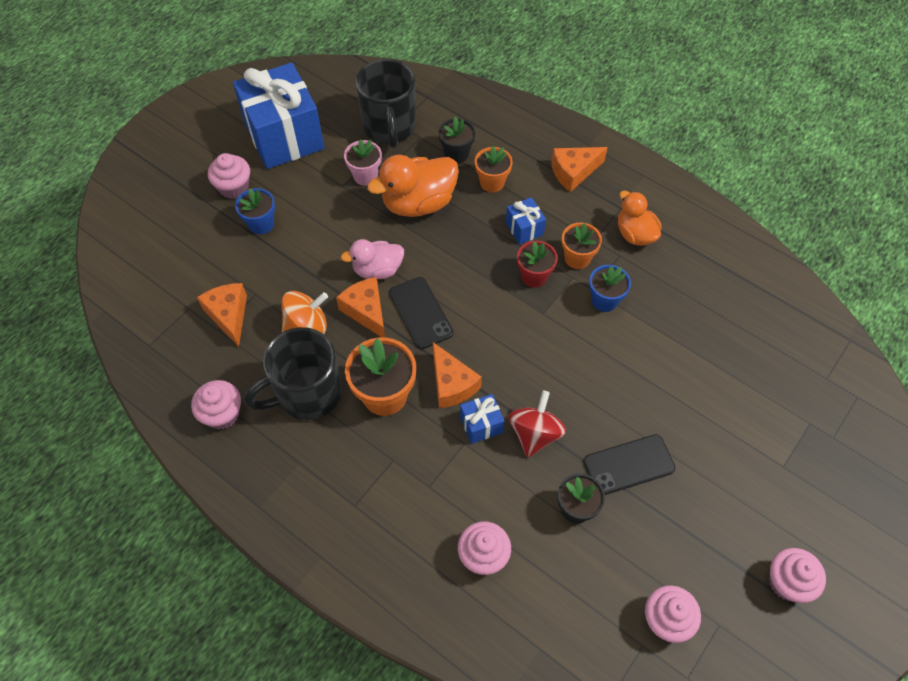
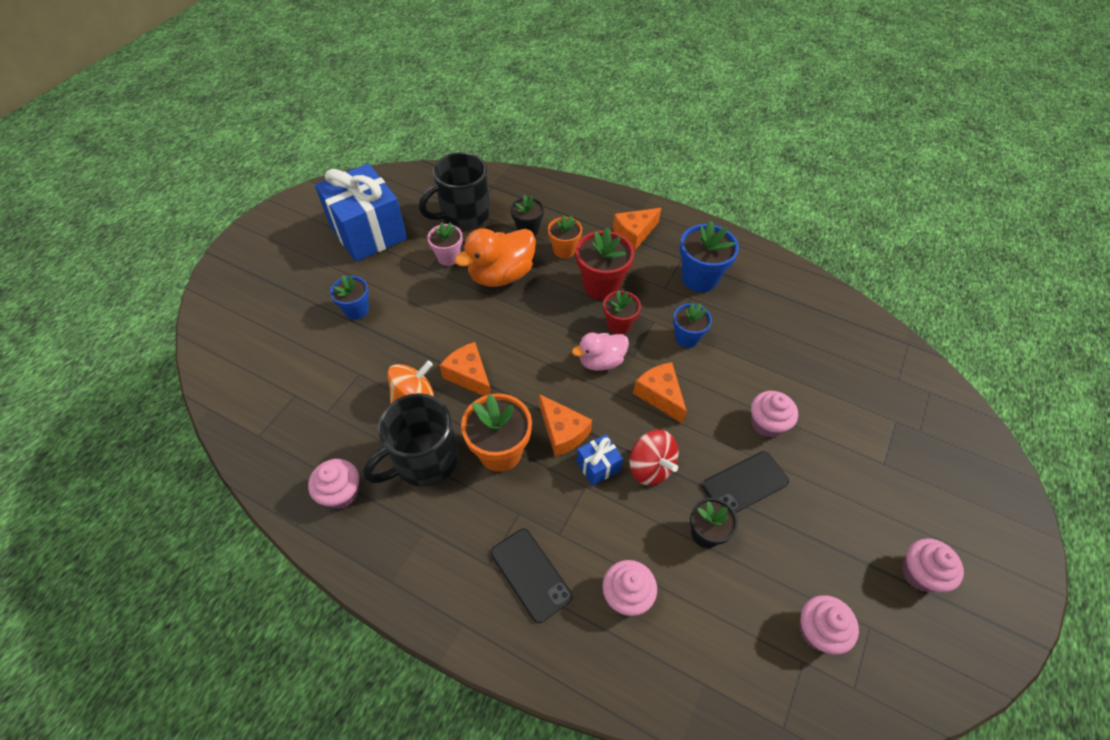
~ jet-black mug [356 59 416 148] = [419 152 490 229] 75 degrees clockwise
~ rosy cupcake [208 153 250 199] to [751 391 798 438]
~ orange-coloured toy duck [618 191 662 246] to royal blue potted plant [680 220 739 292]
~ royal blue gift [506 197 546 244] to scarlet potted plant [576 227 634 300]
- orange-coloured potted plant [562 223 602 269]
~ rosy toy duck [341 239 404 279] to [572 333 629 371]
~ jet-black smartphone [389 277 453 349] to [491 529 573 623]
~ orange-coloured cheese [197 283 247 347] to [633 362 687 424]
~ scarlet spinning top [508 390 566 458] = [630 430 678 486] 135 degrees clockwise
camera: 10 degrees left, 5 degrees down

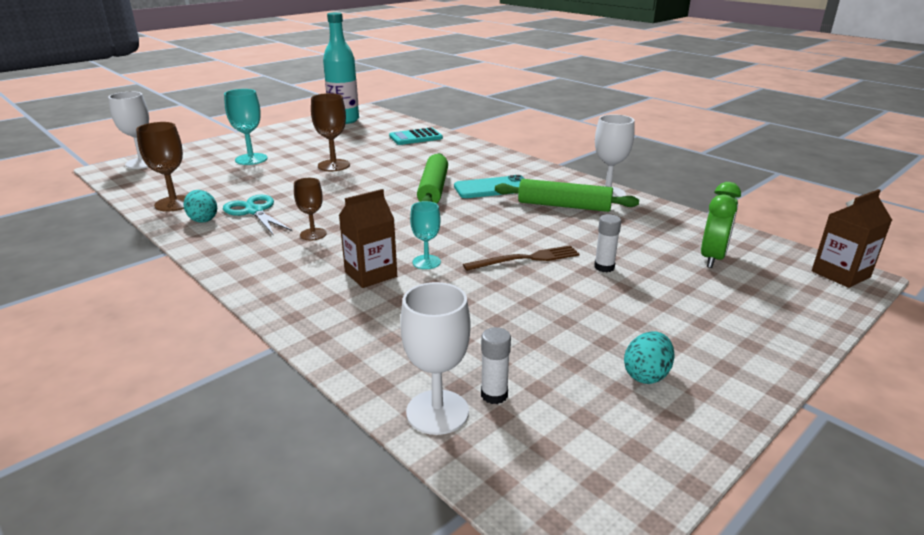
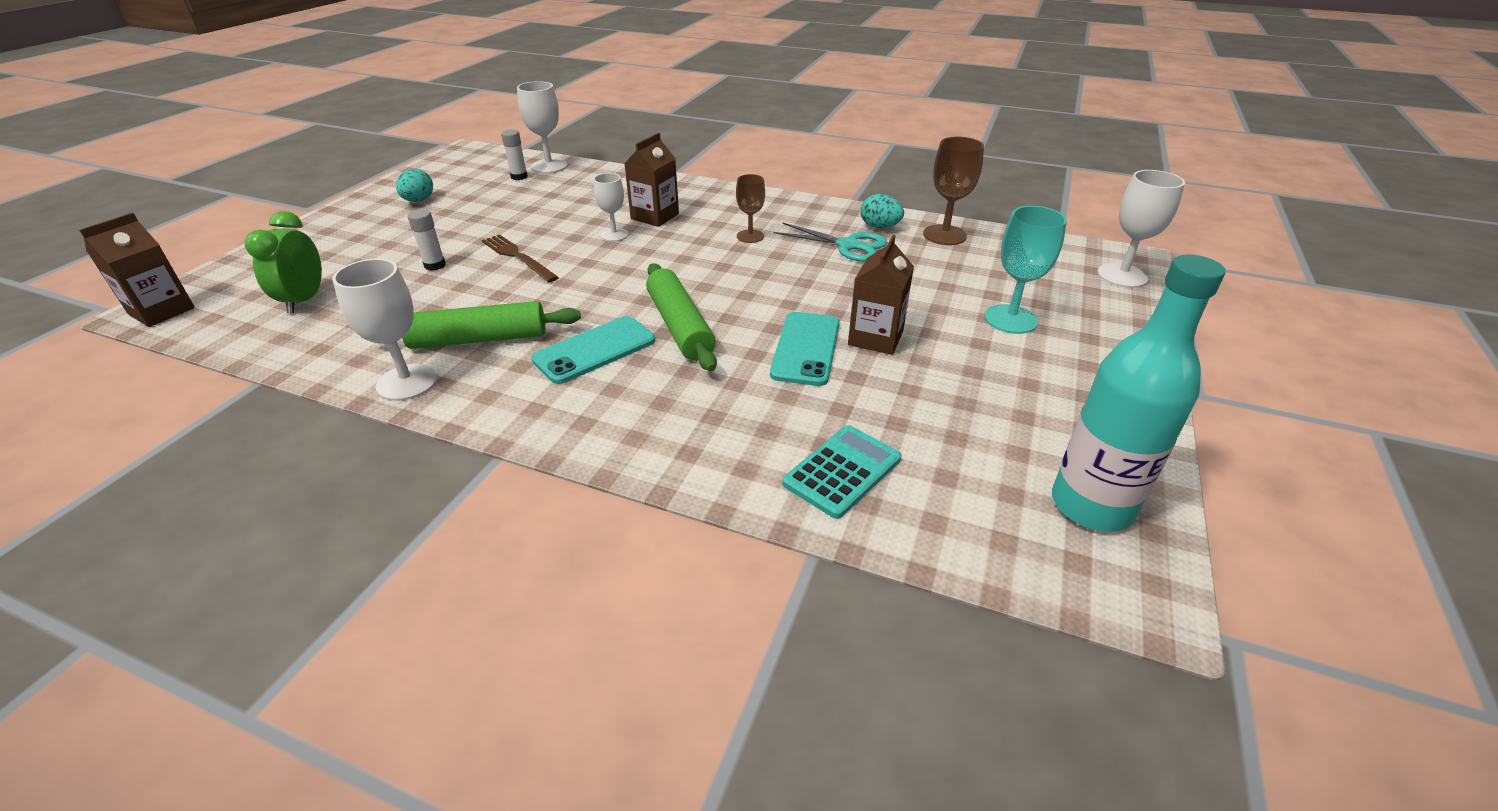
~ dark brown goblet [311 93 350 171] to dark brown milk carton [848 235 914 355]
~ turquoise goblet [410 201 441 269] to pure white goblet [594 173 628 242]
~ dark brown dinner fork [463 245 580 271] = [482 234 559 282] 90 degrees clockwise
+ turquoise smartphone [770 312 840 386]
camera: 155 degrees right, 10 degrees up

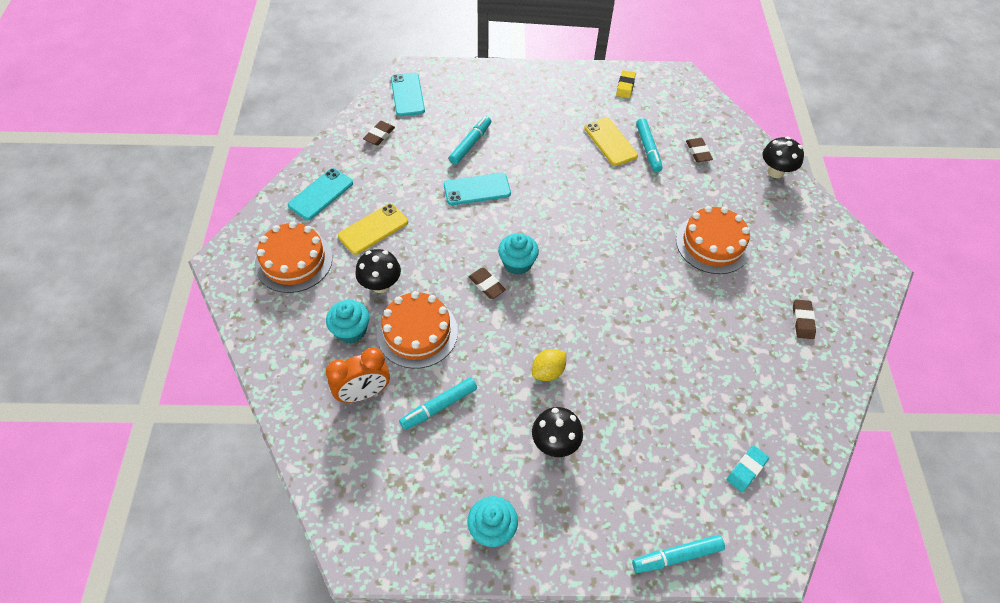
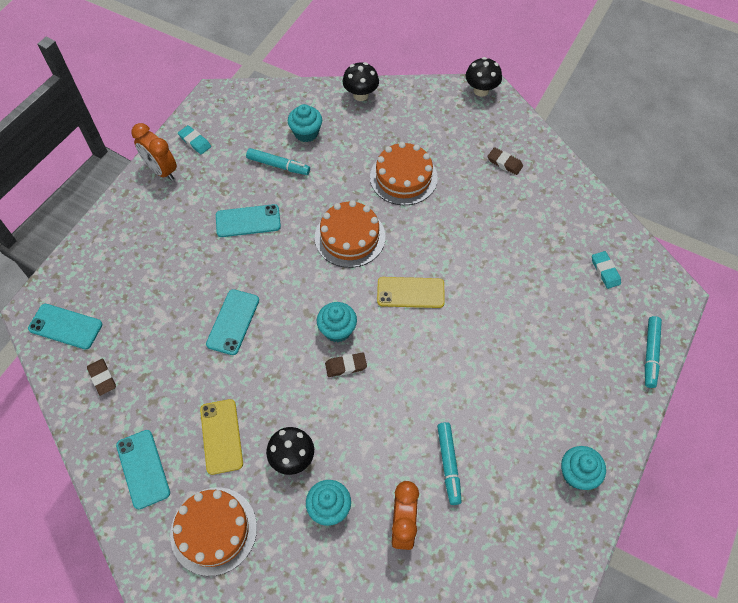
~ golden gum eraser [616 70 636 98] to turquoise gum eraser [178 125 211 154]
- turquoise marker pen [449 116 491 165]
~ golden smartphone [584 118 638 166] to [377 277 445 308]
~ dark brown gum eraser [686 138 713 162] to turquoise cupcake [288 104 322 142]
~ orange-coloured gateau [377 291 458 369] to [315 200 385 268]
- golden toy lemon [532 349 566 381]
~ jet-black mushroom [532 407 583 457] to [466 57 502 97]
+ orange-coloured alarm clock [131 123 177 181]
+ turquoise smartphone [216 204 281 237]
camera: 60 degrees left, 5 degrees up

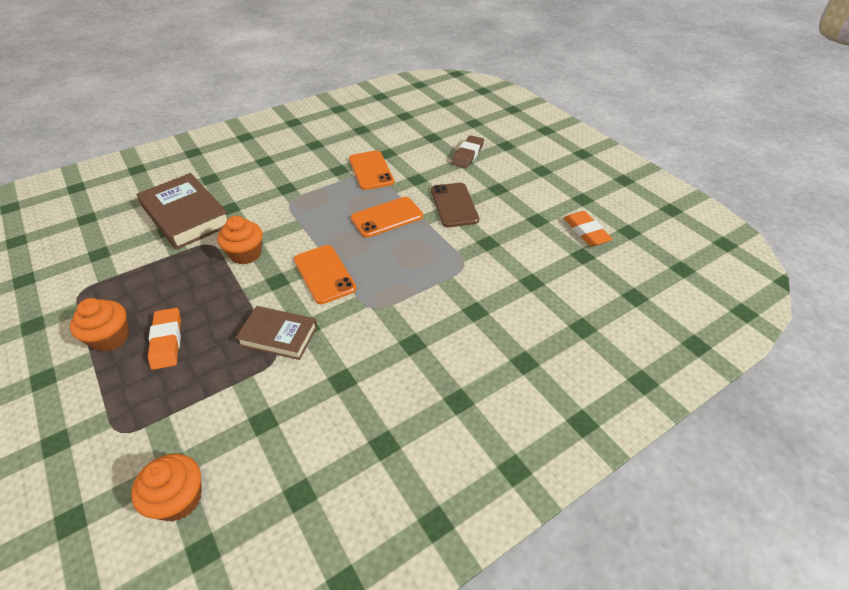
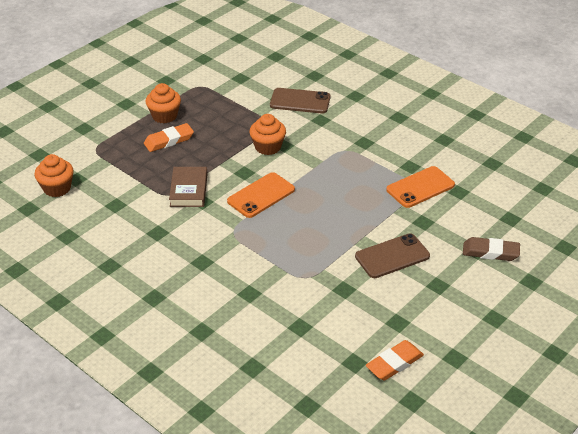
~ dark brown hardcover [137 173 228 250] to dark brown smartphone [270 88 330 114]
- orange-coloured smartphone [351 197 423 238]
camera: 75 degrees right, 5 degrees down

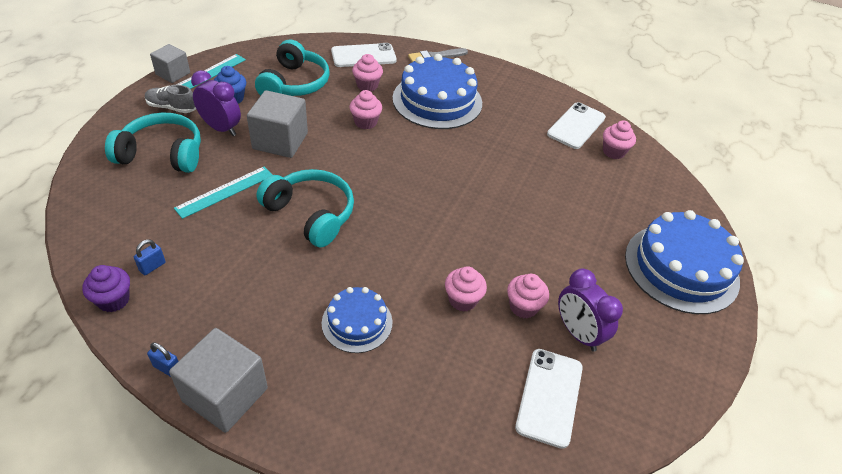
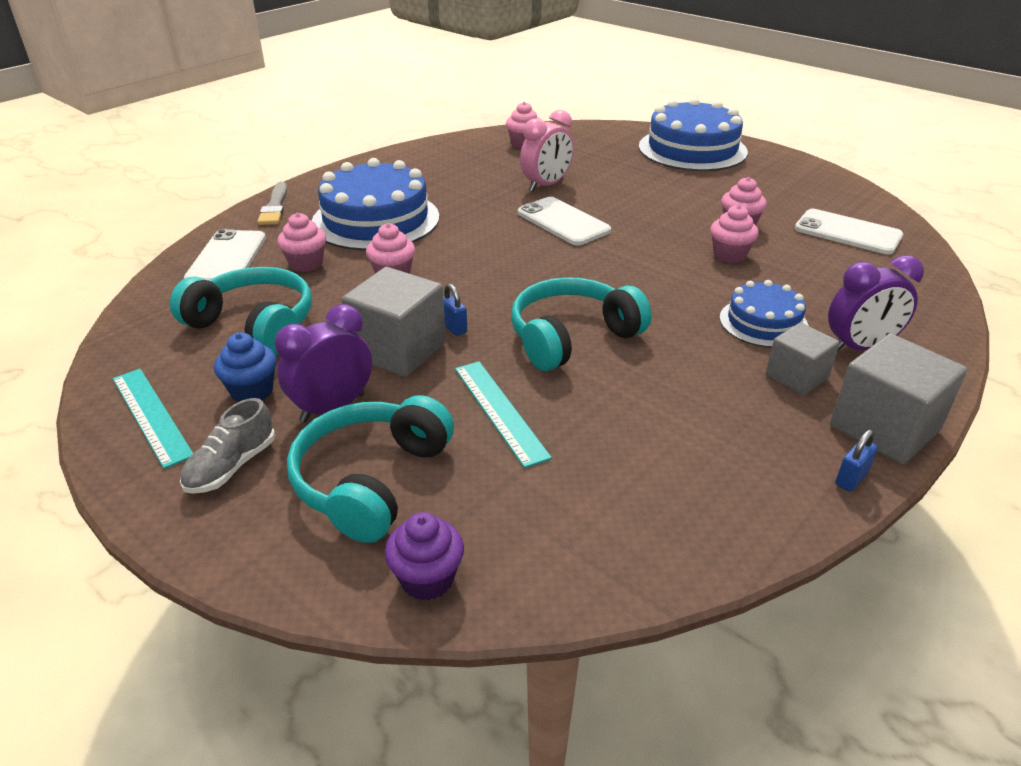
~ gray block [150 44 190 83] to [766 323 840 395]
~ pure white smartphone [547 102 606 149] to [518 197 611 245]
~ royal blue padlock [134 239 166 275] to [443 284 467 336]
~ purple cupcake [82 265 130 312] to [385 512 464 601]
~ purple alarm clock [558 269 623 352] to [828 255 924 352]
+ rosy alarm clock [520 110 574 192]
camera: 70 degrees left, 10 degrees down

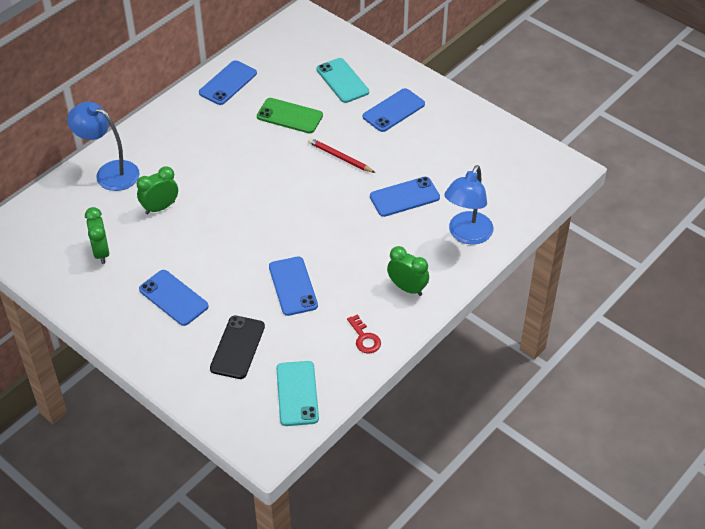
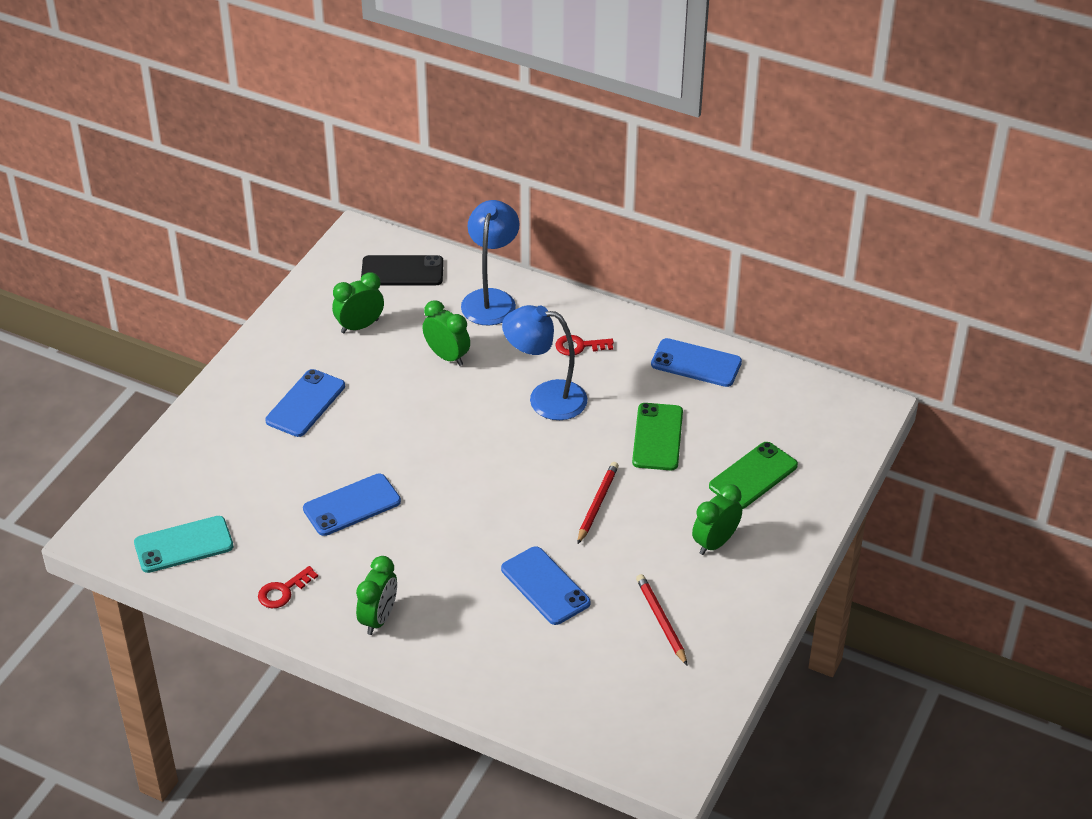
~ turquoise smartphone [316 58 369 103] to emerald smartphone [709 442 798 509]
~ royal blue smartphone [363 88 425 132] to emerald alarm clock [692 484 742 555]
~ royal blue reading lamp [444 165 493 245] to [502 305 588 420]
~ jet-black smartphone [210 315 265 379] to [361 255 444 286]
+ scarlet latchkey [555 335 614 356]
+ scarlet lead pencil [636 574 688 666]
camera: 75 degrees right, 5 degrees down

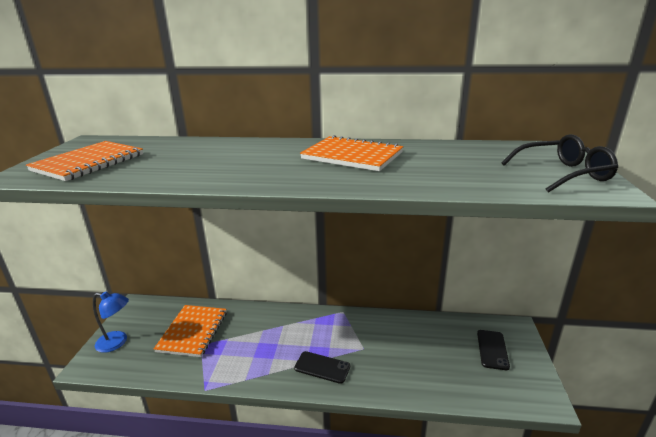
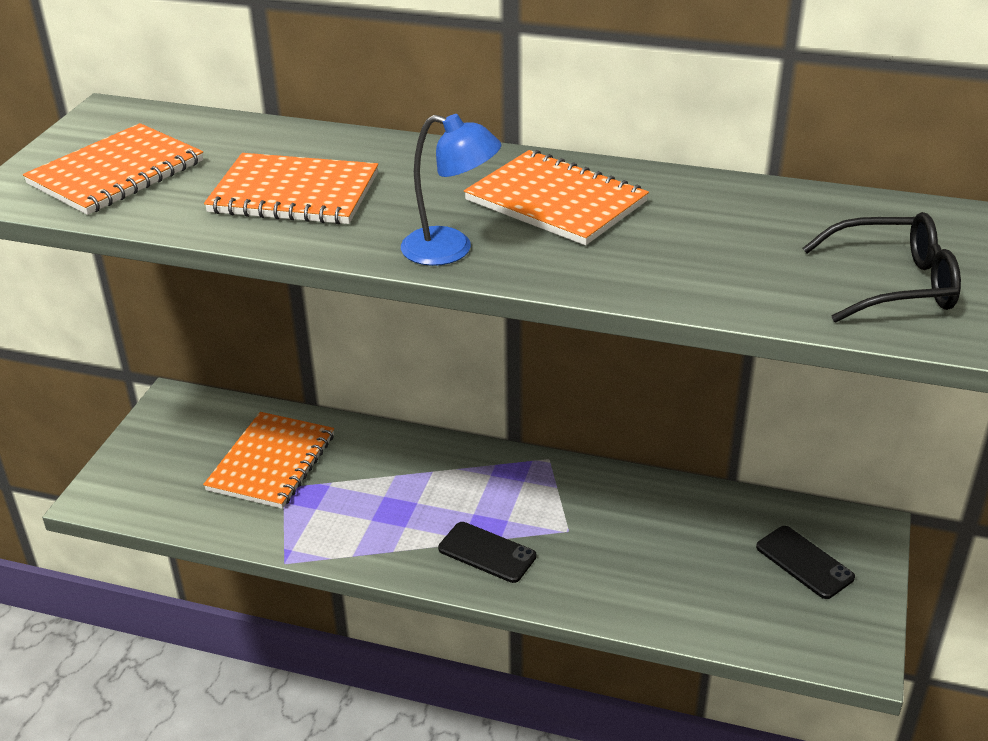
~ royal blue reading lamp [93 291 129 353] to [401 114 501 266]
~ jet-black smartphone [477 330 510 370] = [756 526 855 599] 60 degrees counterclockwise
+ orange-coloured notepad [204 153 378 225]
camera: 10 degrees right, 10 degrees up

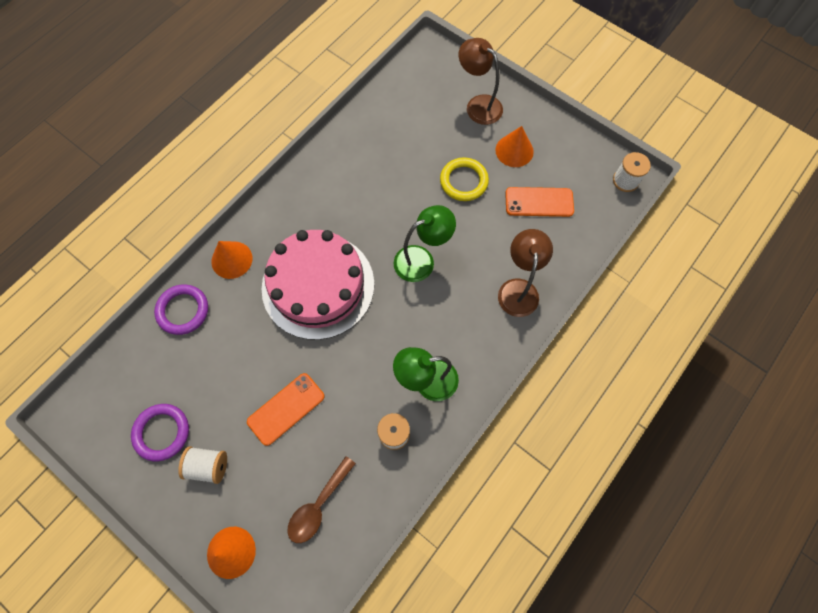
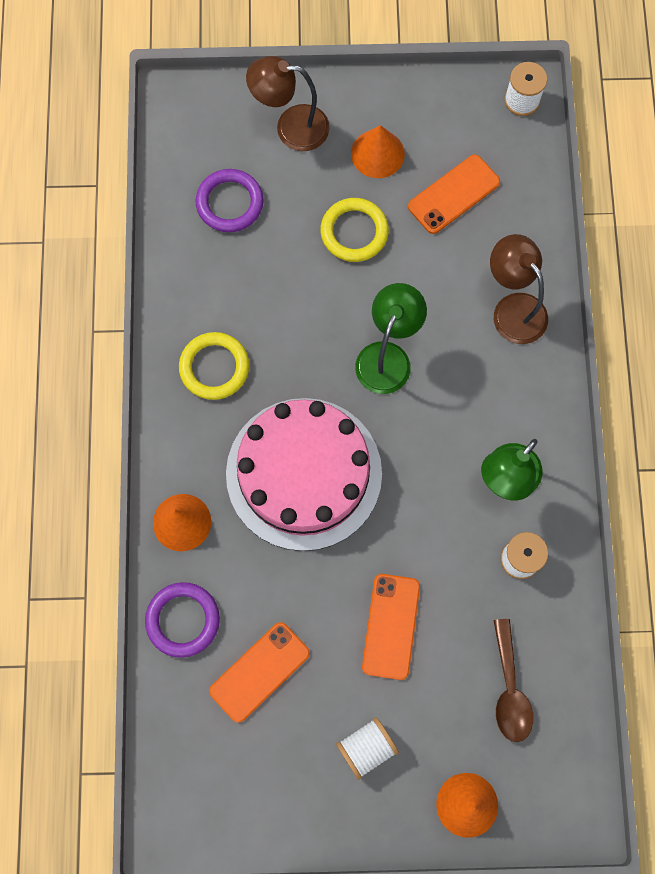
~ purple hoop [131 404 189 461] to [195 169 264 232]
+ golden hoop [179 332 249 400]
+ orange-coloured smartphone [209 622 310 723]
camera: 40 degrees left, 5 degrees up

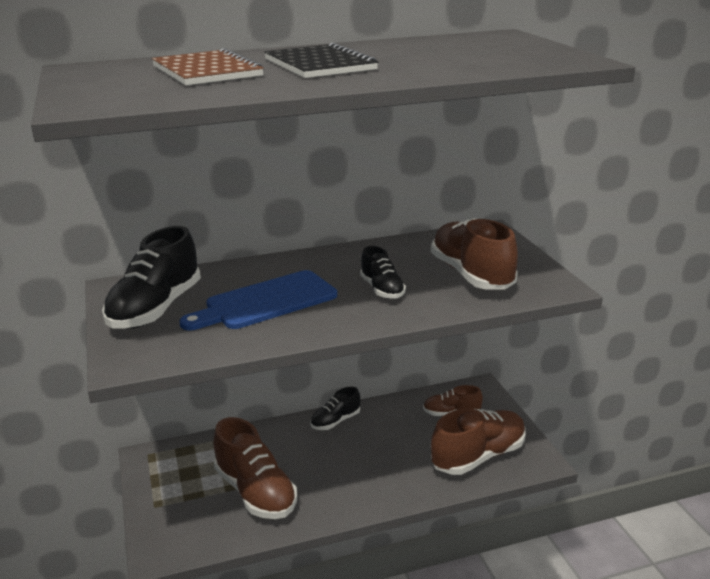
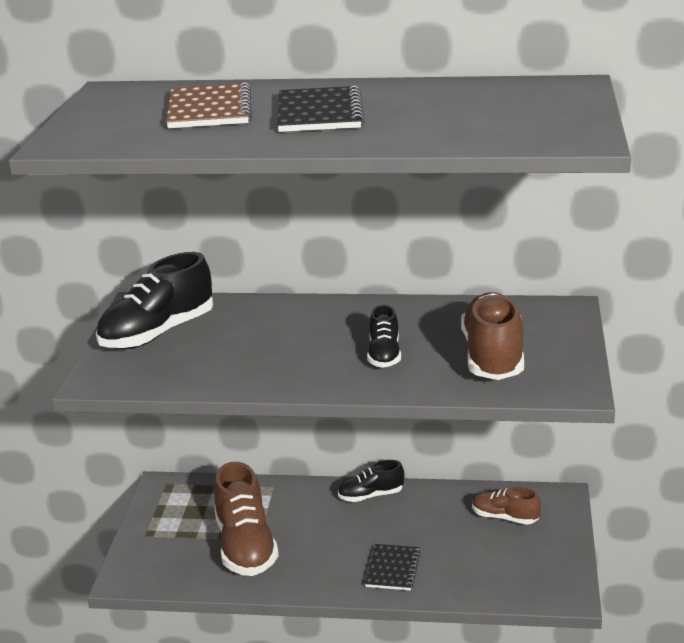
- royal blue chopping board [179 270 337 330]
- dark brown lace-up shoe [431 409 526 475]
+ jet-black notepad [365 544 420 590]
camera: 25 degrees right, 0 degrees up

